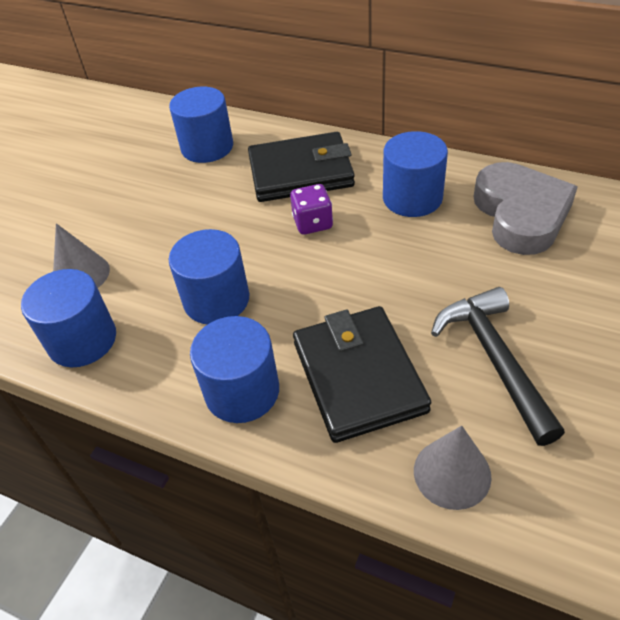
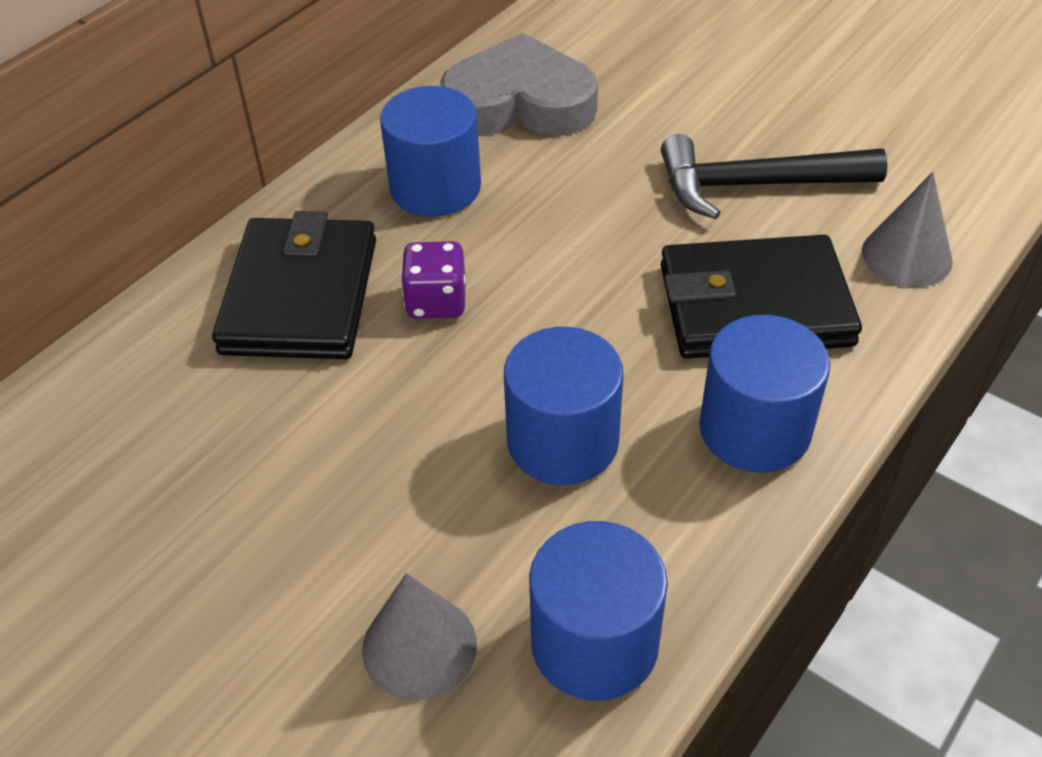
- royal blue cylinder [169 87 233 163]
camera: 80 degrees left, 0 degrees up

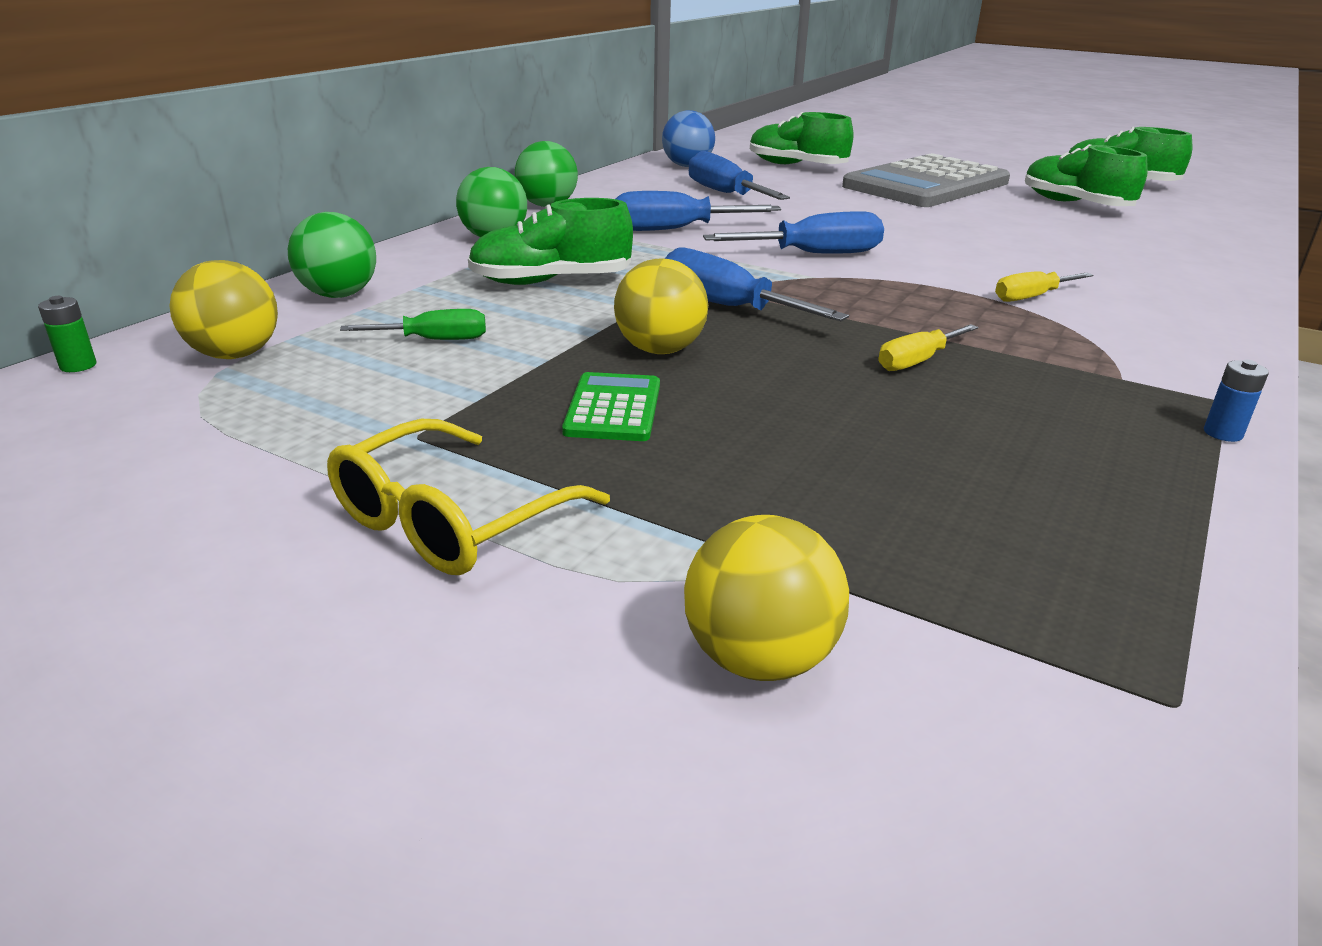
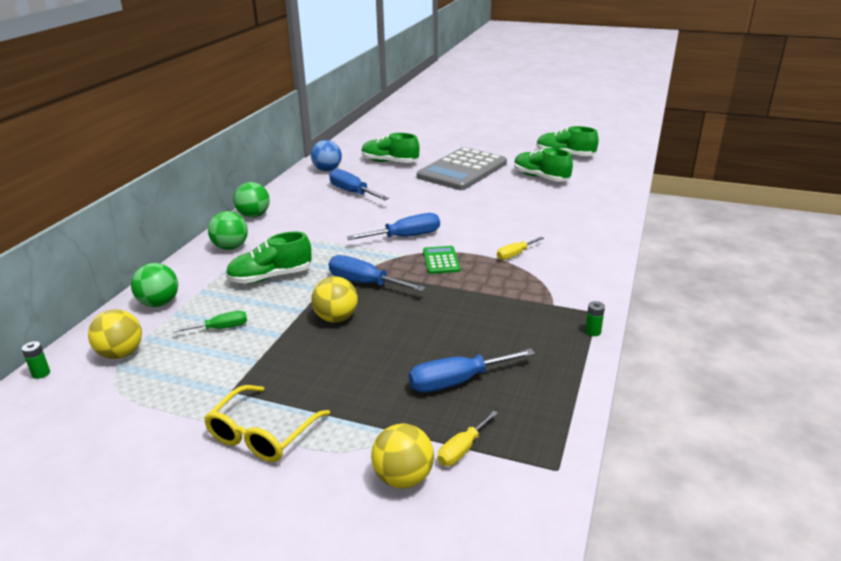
~ royal blue screwdriver [616 191 781 231] to [409 348 535 392]
~ golden screwdriver [878 324 978 371] to [438 410 498 466]
~ royal blue AA battery [1204 360 1269 442] to emerald AA battery [585 301 605 336]
~ emerald adding machine [562 372 660 441] to [423 246 460 274]
camera: 10 degrees left, 0 degrees up

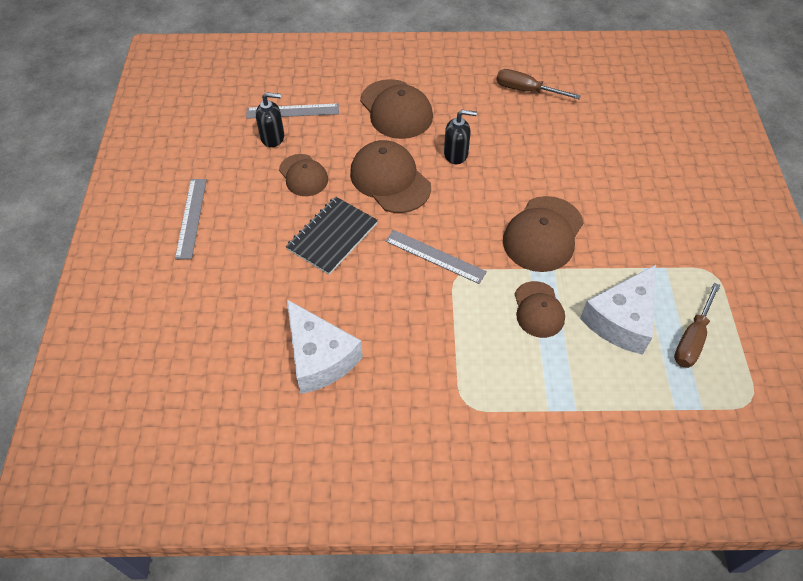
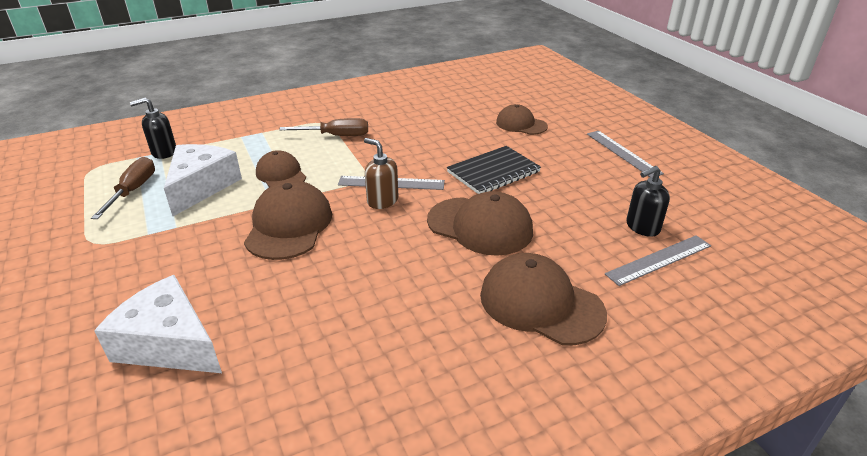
~ dark brown screwdriver [496 69 581 99] to [279 118 368 136]
~ jet-black soap dispenser [444 110 477 164] to [130 98 176 159]
~ dark brown baseball cap [279 154 328 196] to [496 104 548 135]
~ jet-black notepad [286 196 378 275] = [447 146 541 194] 45 degrees clockwise
~ pure white cheese [287 300 363 394] to [94 275 222 373]
+ dark brown soap dispenser [364 138 398 209]
camera: 155 degrees right, 20 degrees down

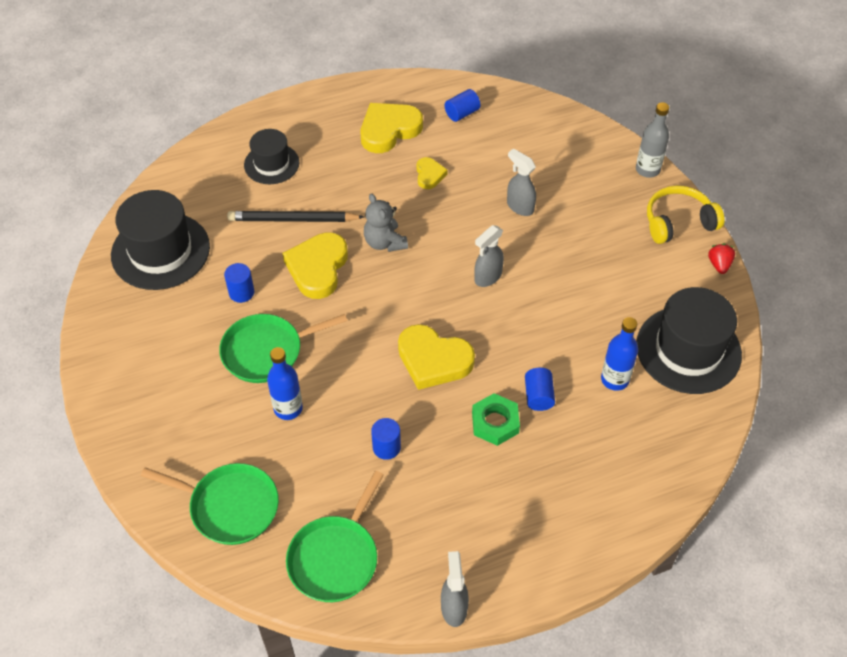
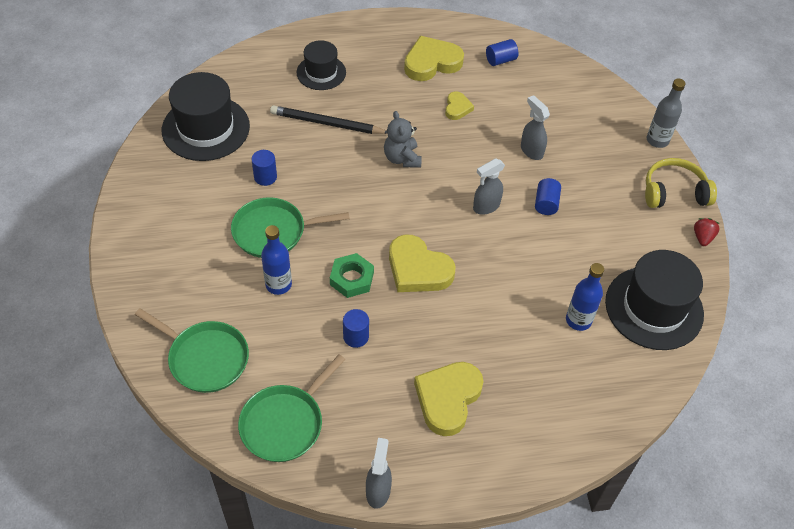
~ golden heart shape [283 232 348 299] to [414 362 484 436]
~ royal blue cylinder [525 368 555 411] to [535 178 561 215]
~ emerald nut [472 393 520 446] to [330 253 374 298]
camera: 10 degrees right, 0 degrees up

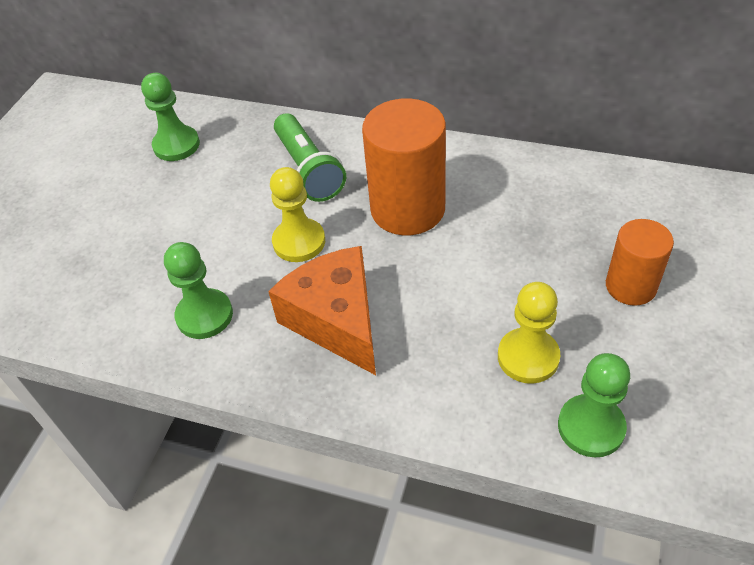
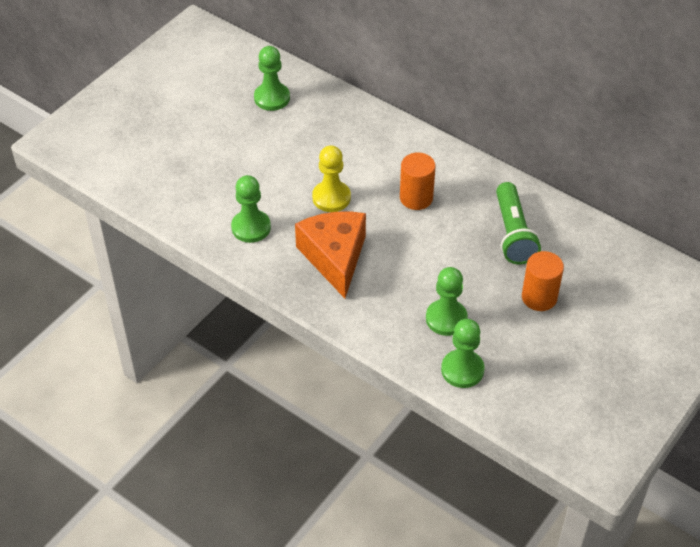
~ orange-coloured cylinder [362 98 446 235] = [400 152 436 210] x0.60
~ emerald flashlight [274 114 346 202] to [496 182 541 264]
~ golden chess pawn [498 282 560 384] to emerald chess pawn [426 267 468 336]
camera: 15 degrees right, 0 degrees up

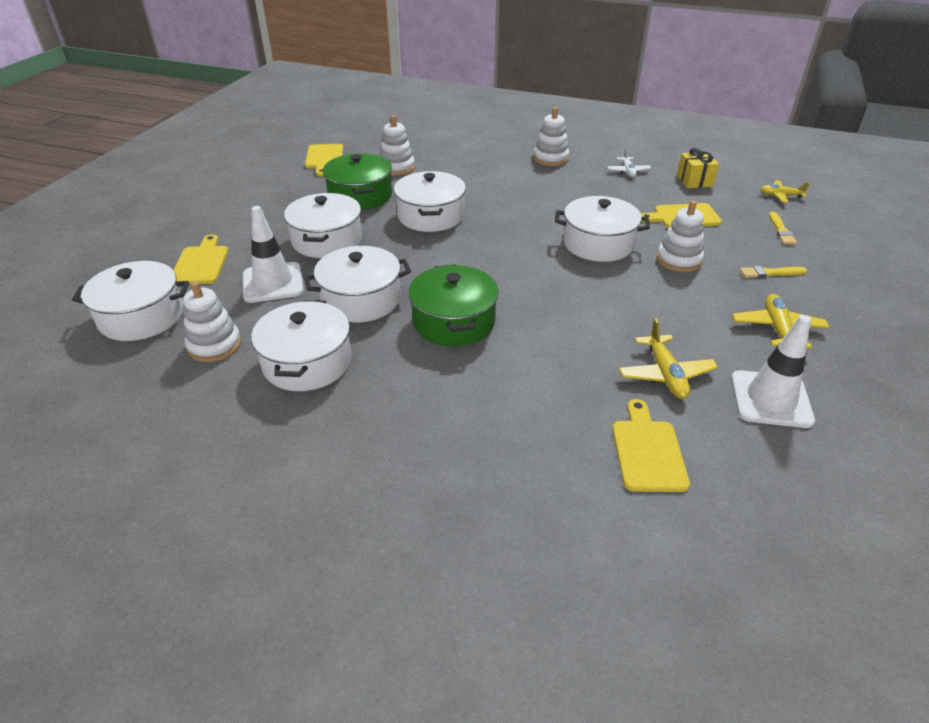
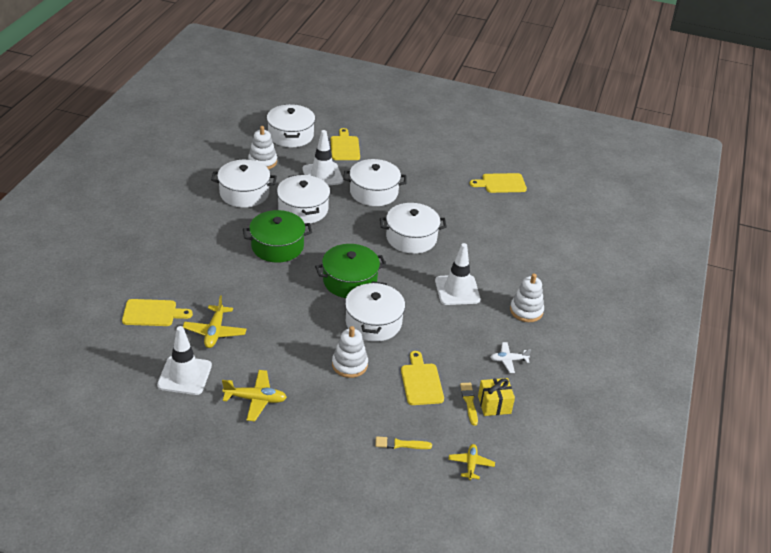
- pure white stacking toy [379 115 415 176]
~ emerald pot [323 153 392 210] to [315 244 386 298]
~ golden chopping board [173 234 228 284] = [331 128 360 160] 90 degrees counterclockwise
~ golden paintbrush [740 266 807 278] to [460 383 478 426]
~ golden aeroplane [619 318 718 399] = [183 295 247 348] 75 degrees counterclockwise
+ pure white safety cone [435 243 480 305]
camera: 85 degrees right, 0 degrees up

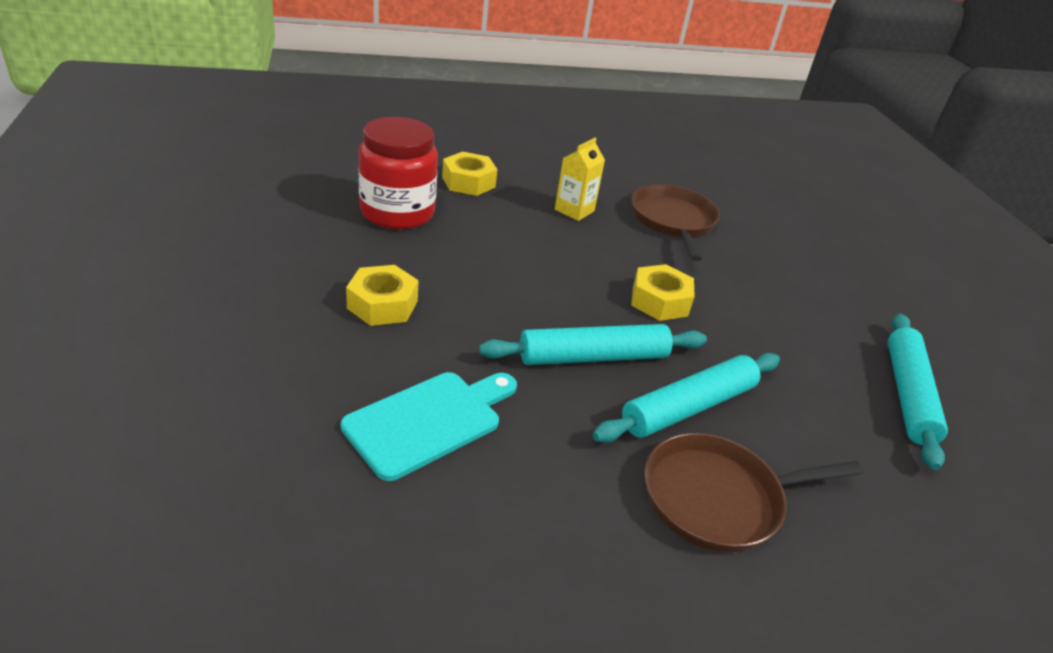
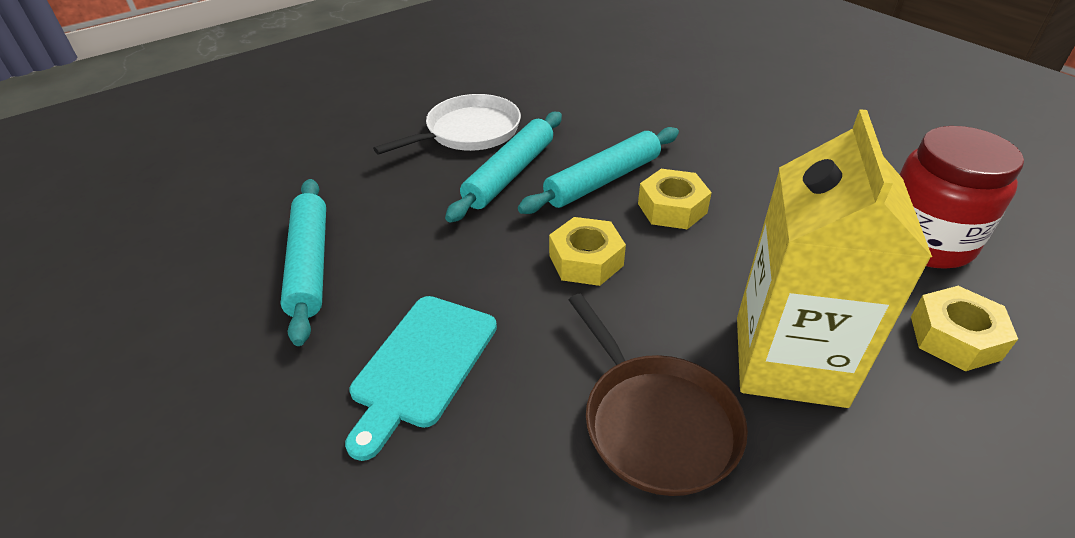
~ golden milk carton [555 138 605 221] = [737 109 932 408] x2.15
~ golden nut [346 265 419 326] to [638 169 712 229]
~ turquoise chopping board [341 372 517 481] to [345 296 497 461]
~ dark brown pan [644 433 864 552] to pure white pan [373 94 521 155]
camera: 160 degrees right, 5 degrees up

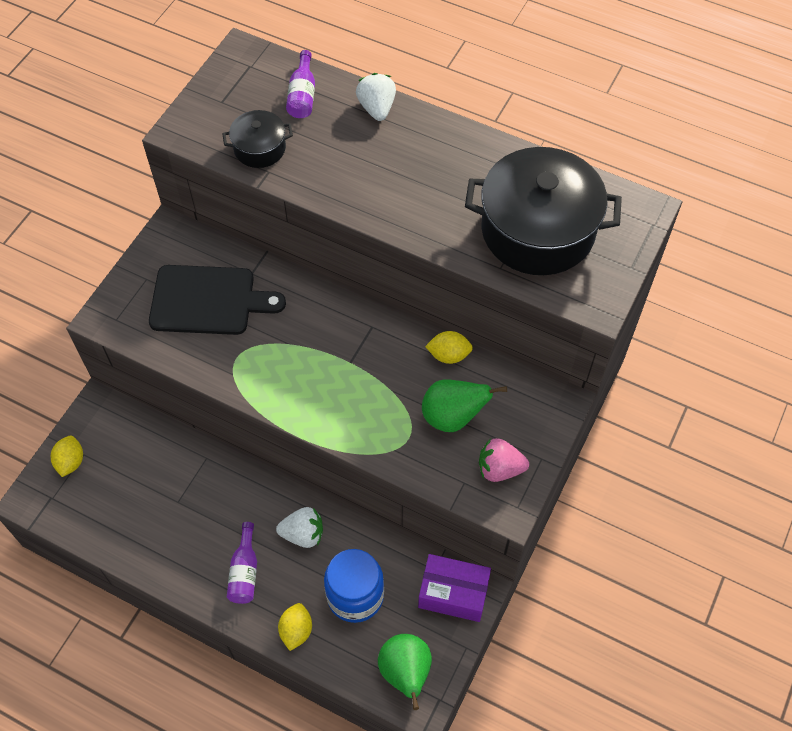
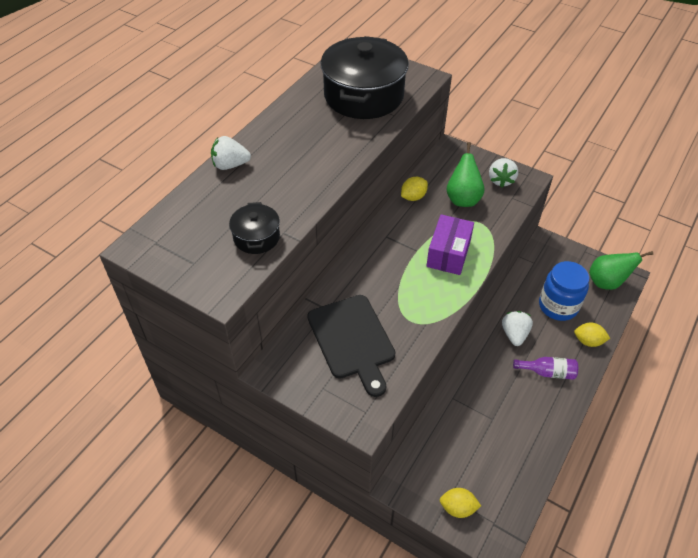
- purple drink bottle [286 50 315 118]
~ jet-black chopping board [149 265 286 335] = [307 295 395 397] 150 degrees clockwise
~ golden toy lemon [425 331 473 364] = [401 177 428 201] 45 degrees clockwise
~ rosy toy strawberry [479 438 529 482] to pure white toy strawberry [489 158 518 188]
~ purple package [418 554 491 622] to [426 214 474 275]
camera: 85 degrees left, 10 degrees down

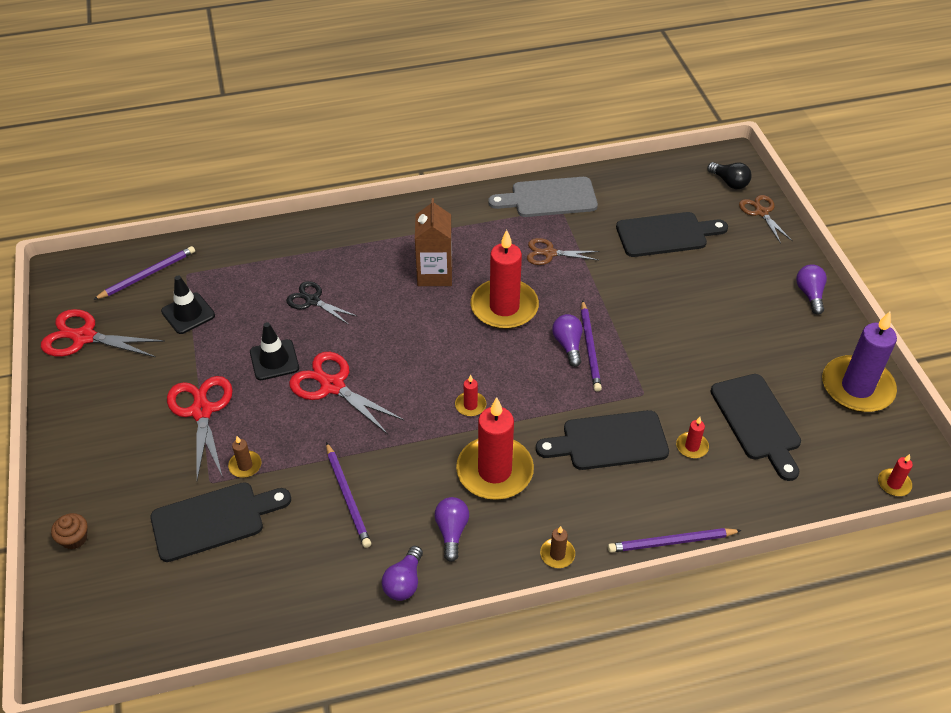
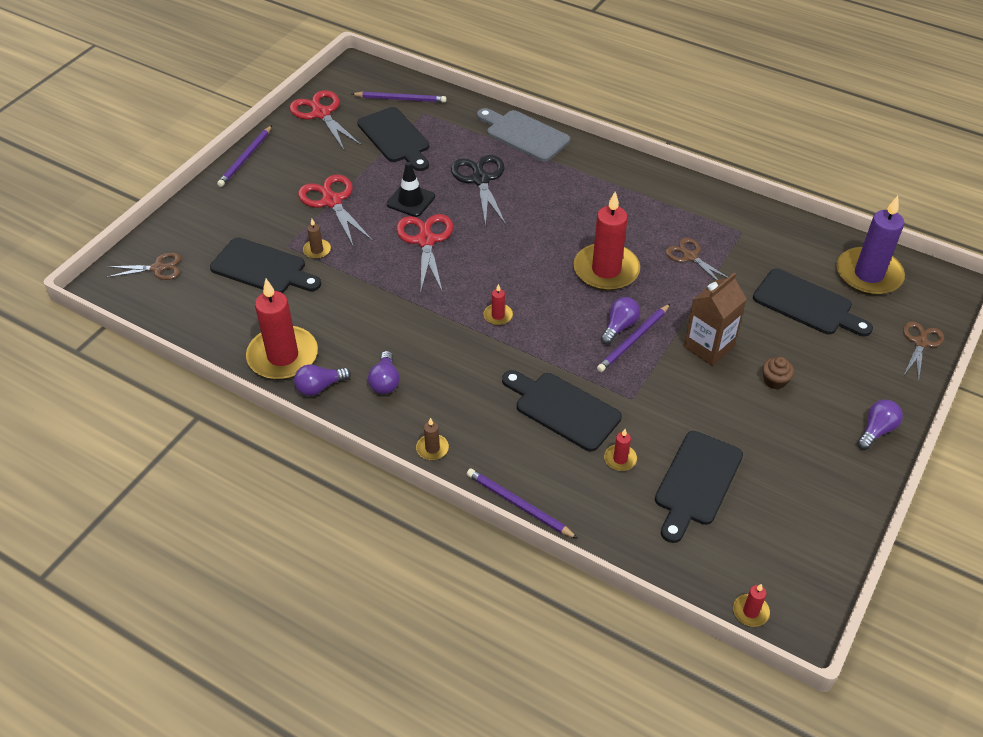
- jet-black light bulb [707 162 752 189]
~ gray chopping board [488 177 598 217] to [477 108 570 162]
~ dark brown milk carton [415 198 452 286] to [684 273 746 366]
~ jet-black safety cone [161 276 215 334] to jet-black chopping board [357 107 429 171]
~ jet-black scissors [286 281 358 325] = [451 155 506 226] x1.55
~ purple pillar candle [822 312 897 412] to [836 196 905 295]
~ scarlet scissors [167 376 233 480] = [298 174 373 245] 60 degrees counterclockwise
~ scarlet pillar candle [456 397 534 500] to [246 279 318 380]
~ purple lead pencil [326 442 371 548] to [217 125 272 187]
~ purple light bulb [435 497 469 562] = [368 351 400 394] 135 degrees clockwise
~ dark brown cupcake [51 513 88 550] to [762 357 794 389]
+ dark brown scissors [106 252 181 280]
camera: 45 degrees right, 0 degrees up

